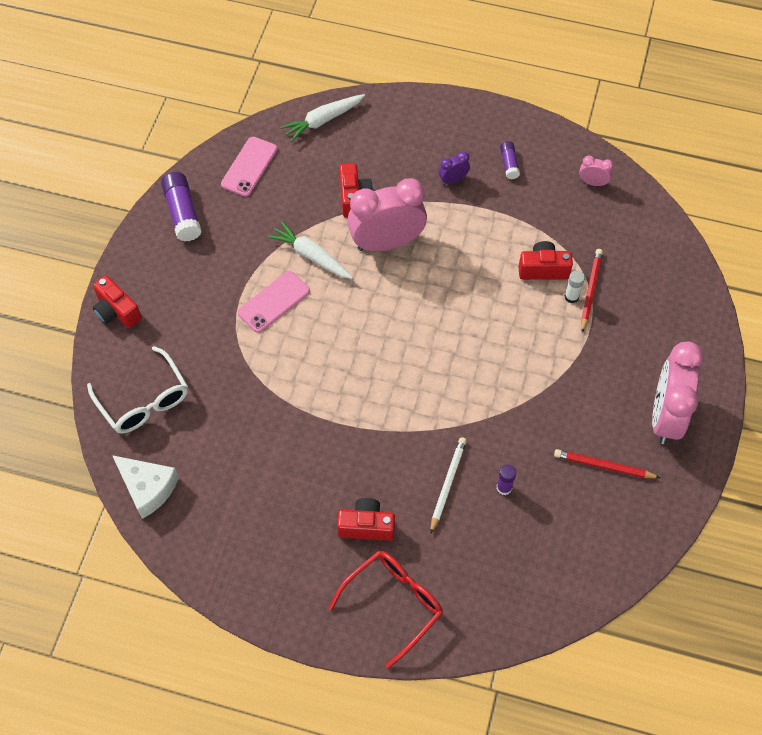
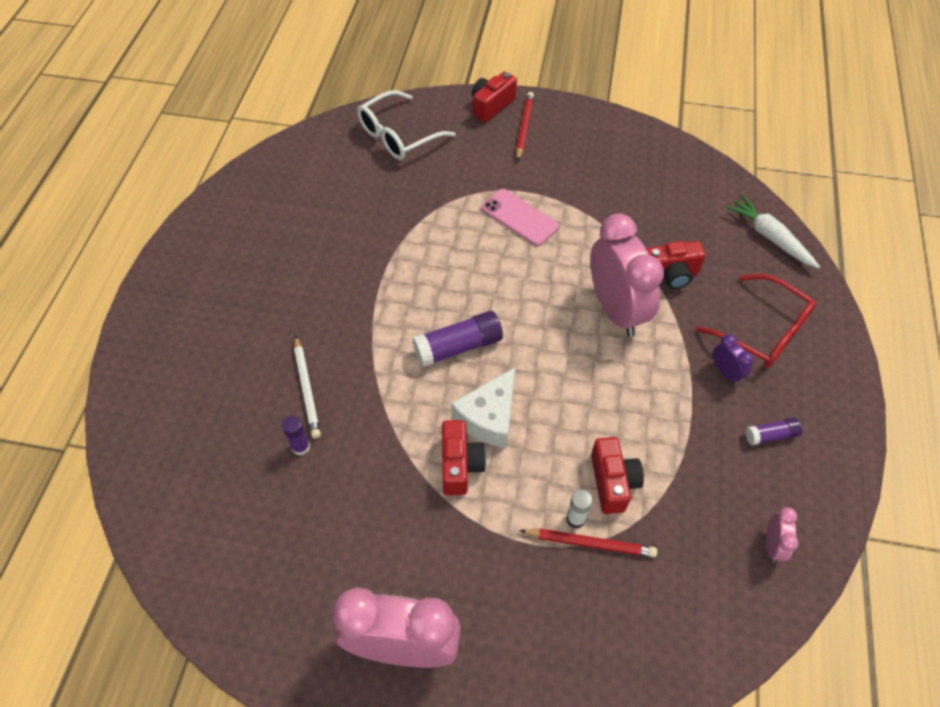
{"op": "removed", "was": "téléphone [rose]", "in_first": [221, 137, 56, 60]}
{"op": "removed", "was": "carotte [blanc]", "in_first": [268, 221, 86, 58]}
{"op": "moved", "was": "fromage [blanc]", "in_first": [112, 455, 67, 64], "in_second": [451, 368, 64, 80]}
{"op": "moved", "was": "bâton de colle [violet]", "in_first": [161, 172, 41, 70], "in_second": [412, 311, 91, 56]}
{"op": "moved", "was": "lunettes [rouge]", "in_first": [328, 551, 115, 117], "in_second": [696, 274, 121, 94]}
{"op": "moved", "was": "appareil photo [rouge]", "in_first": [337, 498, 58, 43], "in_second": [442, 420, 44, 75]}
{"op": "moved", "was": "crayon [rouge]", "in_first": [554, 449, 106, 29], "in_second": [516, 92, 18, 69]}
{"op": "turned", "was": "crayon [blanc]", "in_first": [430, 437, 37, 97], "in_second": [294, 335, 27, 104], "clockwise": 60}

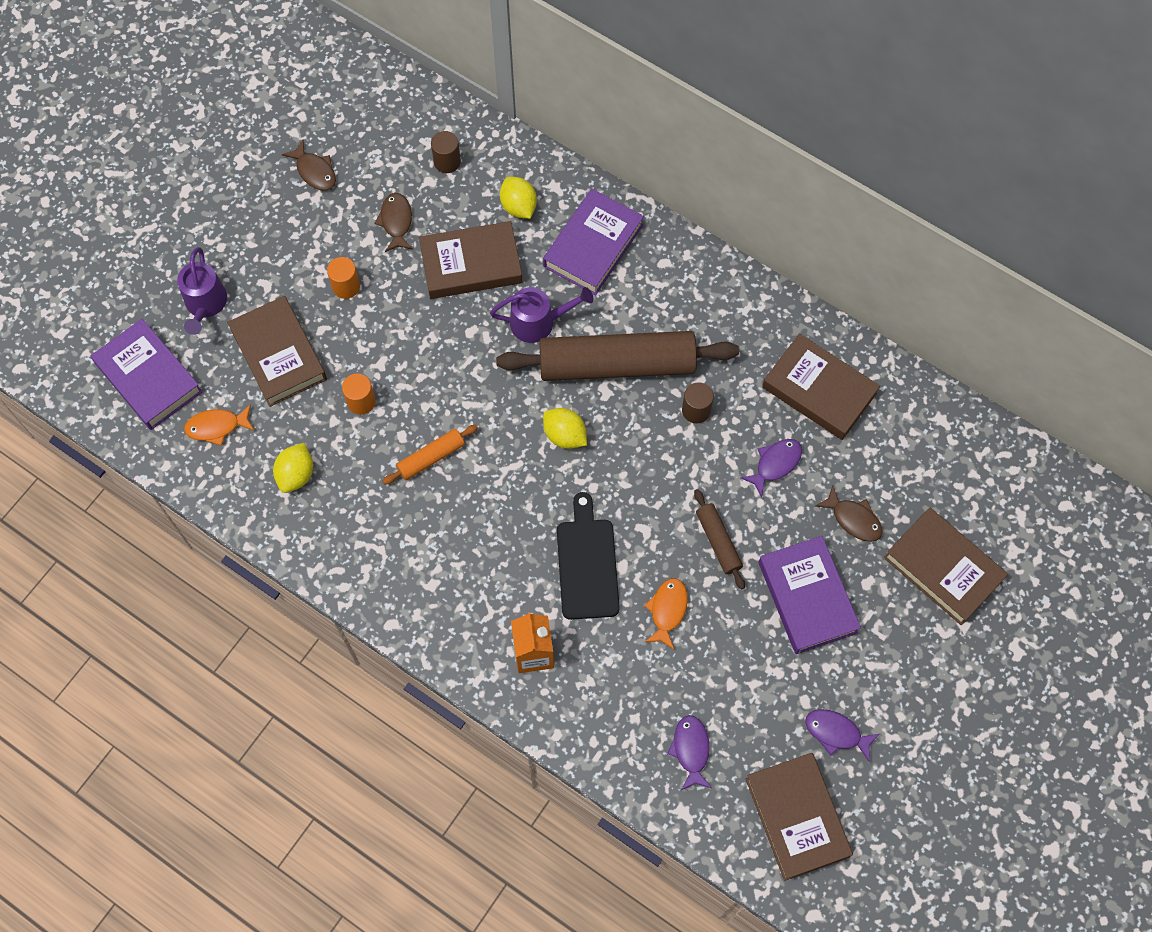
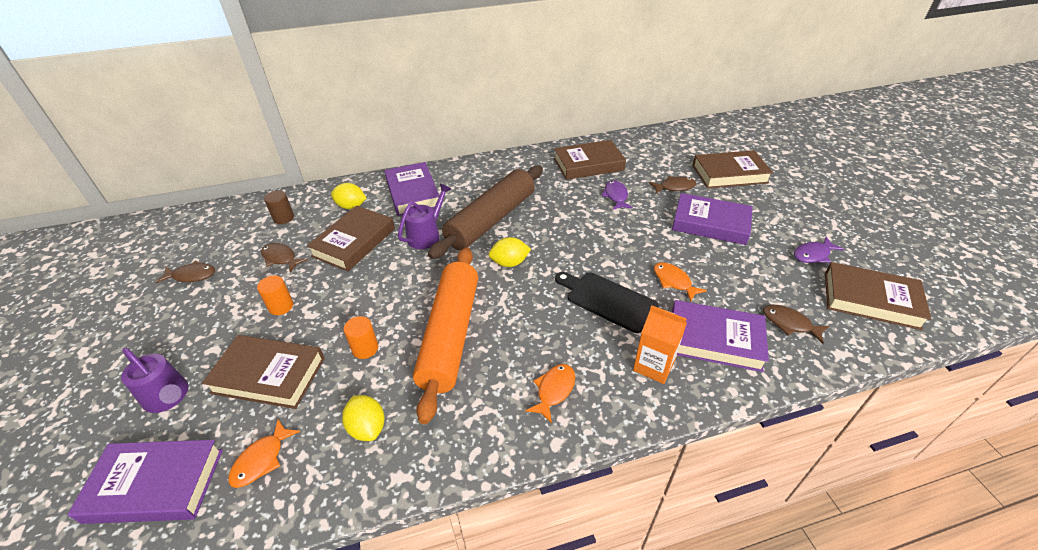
{"op": "removed", "was": "cylindre [marron]", "in_first": [682, 382, 32, 42]}
{"op": "removed", "was": "rouleau à pâtisserie [marron]", "in_first": [694, 489, 51, 101]}
{"op": "added", "now": "poisson [orange]", "in_second": [525, 364, 50, 60]}
{"op": "added", "now": "livre [violet]", "in_second": [672, 300, 97, 72]}
{"op": "recoloured", "was": "poisson [violet]", "now": "poisson [marron]", "in_first": [667, 715, 45, 75], "in_second": [763, 305, 66, 39]}
{"op": "resized", "was": "rouleau à pâtisserie [orange]", "in_first": [382, 425, 96, 60], "in_second": [413, 247, 65, 177], "ratio": 2.24}

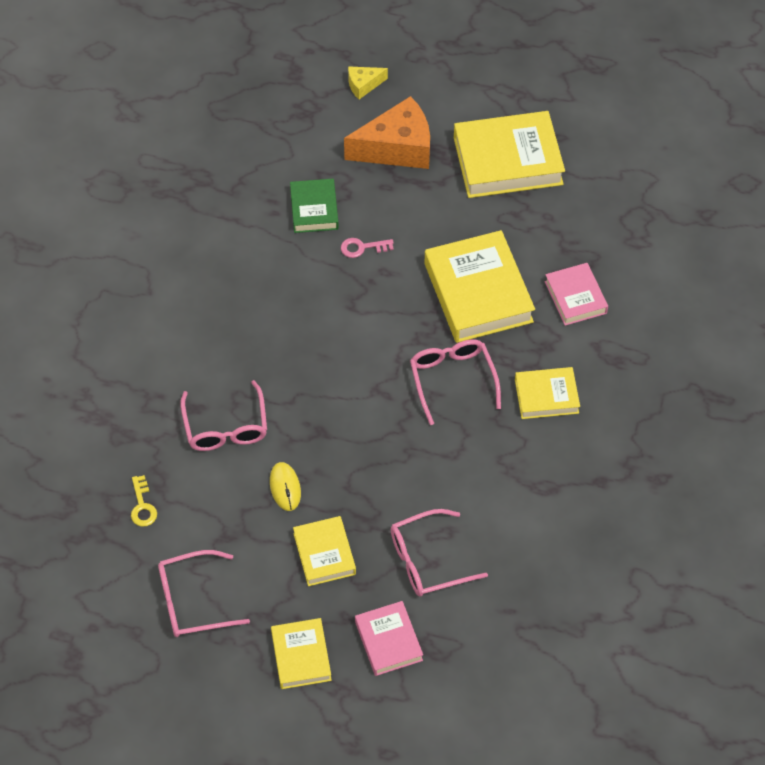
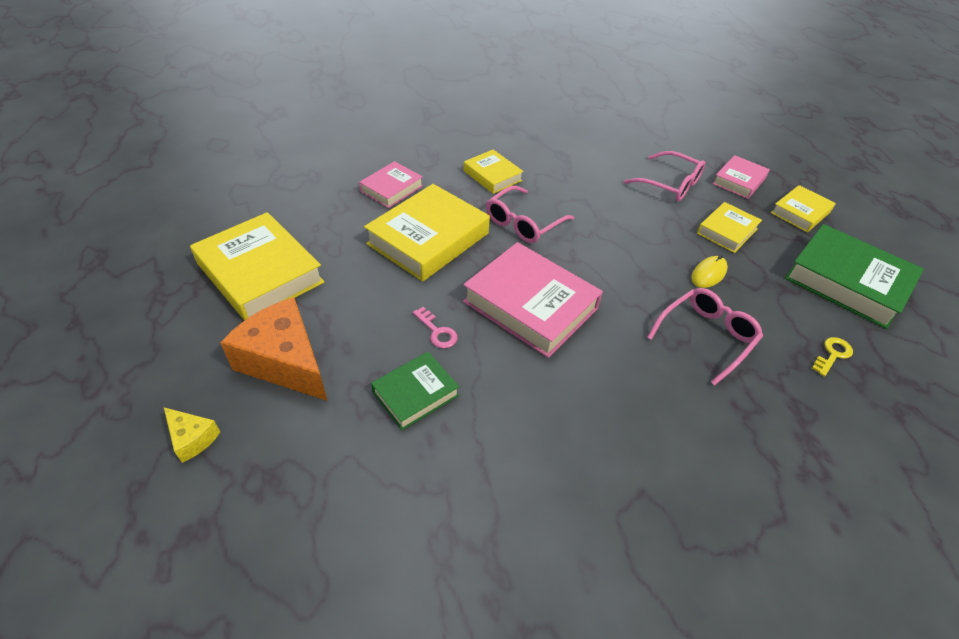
{"op": "added", "now": "livre [rose]", "in_second": [463, 242, 140, 116]}
{"op": "replaced", "was": "lunettes [rose]", "now": "livre [vert]", "in_first": [158, 550, 92, 87], "in_second": [785, 224, 139, 105]}

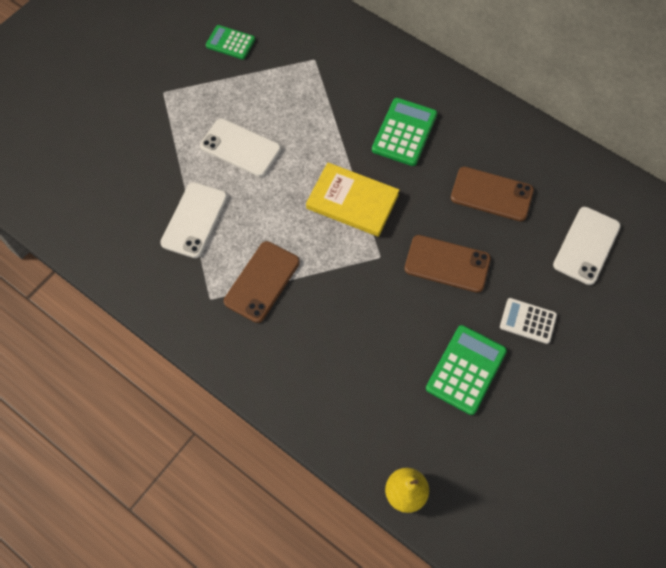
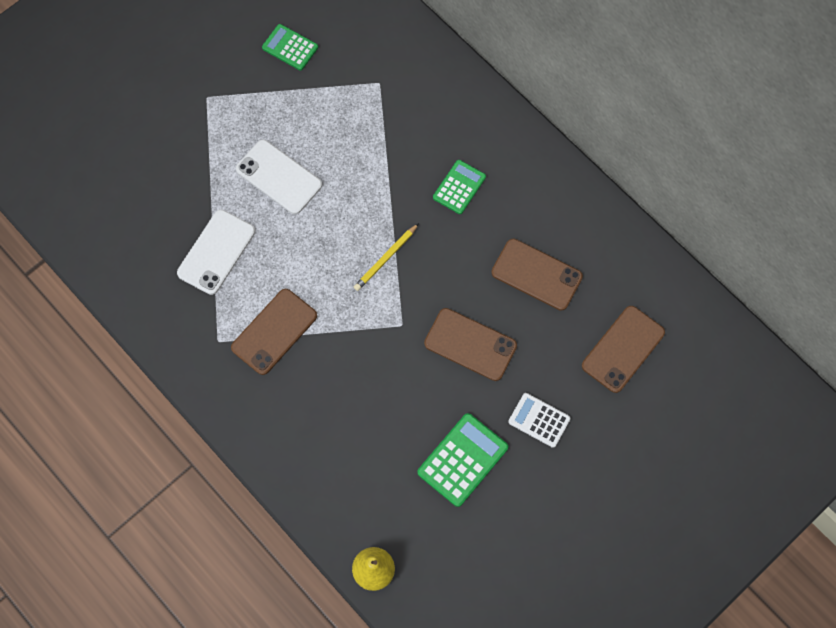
{"op": "replaced", "was": "livre [jaune]", "now": "crayon [jaune]", "in_first": [306, 162, 93, 75], "in_second": [354, 223, 65, 68]}
{"op": "recoloured", "was": "téléphone [blanc]", "now": "téléphone [marron]", "in_first": [553, 207, 68, 78], "in_second": [582, 306, 83, 87]}
{"op": "resized", "was": "calculatrice [vert]", "in_first": [372, 98, 65, 68], "in_second": [433, 160, 53, 54], "ratio": 0.66}

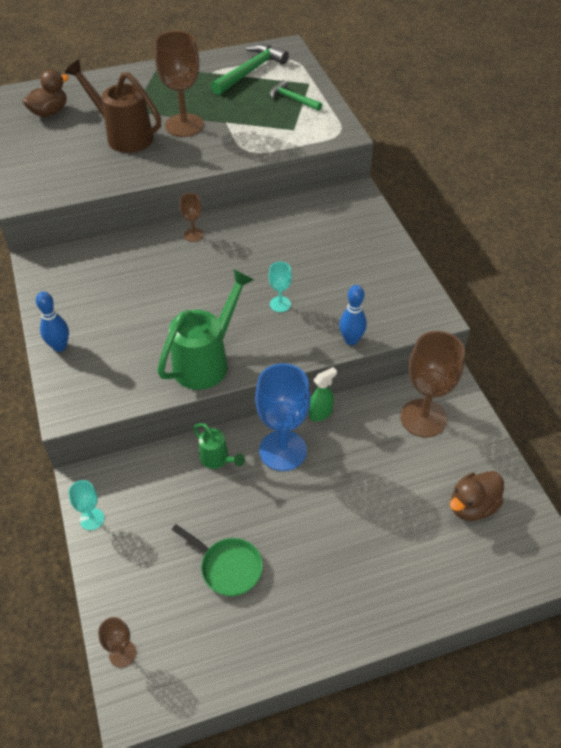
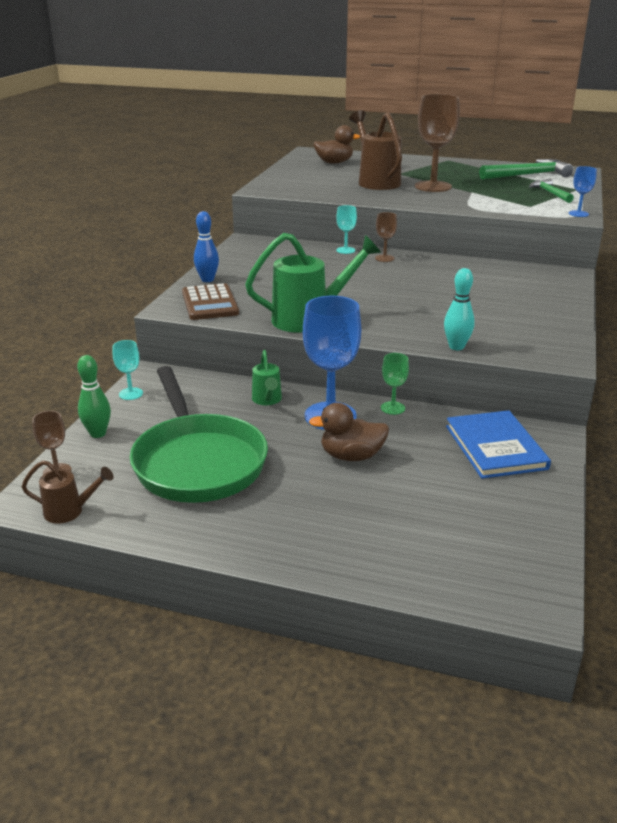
{"op": "added", "now": "arrosoir [marron]", "in_second": [22, 460, 92, 64]}
{"op": "added", "now": "quille [vert]", "in_second": [77, 355, 34, 83]}
{"op": "added", "now": "calculatrice [marron]", "in_second": [182, 283, 57, 37]}
{"op": "added", "now": "verre à pied [bleu]", "in_second": [569, 166, 28, 51]}
{"op": "moved", "was": "verre à pied [turquoise]", "in_first": [269, 262, 23, 50], "in_second": [336, 205, 21, 49]}
{"op": "moved", "was": "canard [marron]", "in_first": [450, 471, 54, 50], "in_second": [309, 403, 80, 58]}
{"op": "replaced", "was": "vaporisateur [vert]", "now": "verre à pied [vert]", "in_first": [309, 367, 28, 54], "in_second": [381, 353, 28, 62]}
{"op": "replaced", "was": "verre à pied [marron]", "now": "livre [bleu]", "in_first": [400, 331, 65, 107], "in_second": [446, 410, 105, 69]}
{"op": "recoloured", "was": "quille [bleu]", "now": "quille [turquoise]", "in_first": [339, 285, 28, 60], "in_second": [444, 268, 31, 82]}
{"op": "resized", "was": "poêle [vert]", "in_first": [171, 524, 92, 72], "in_second": [129, 366, 139, 137], "ratio": 2.04}

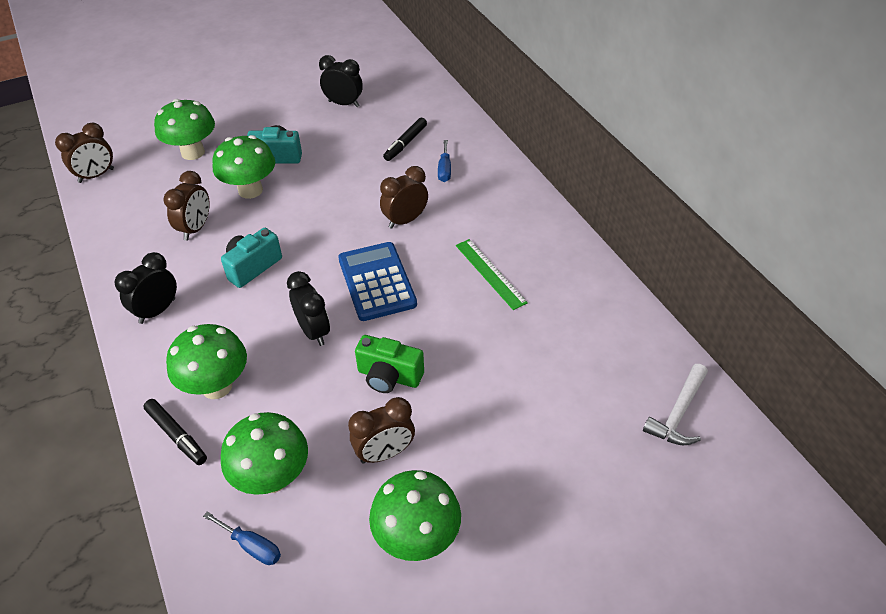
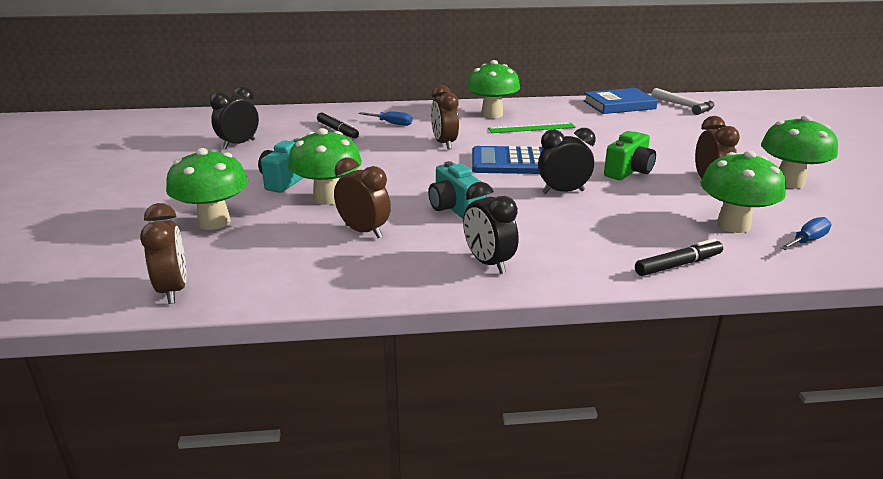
{"op": "added", "now": "livre [bleu]", "in_second": [583, 88, 75, 26]}
{"op": "moved", "was": "champignon [vert]", "in_first": [166, 324, 81, 75], "in_second": [466, 60, 54, 58]}

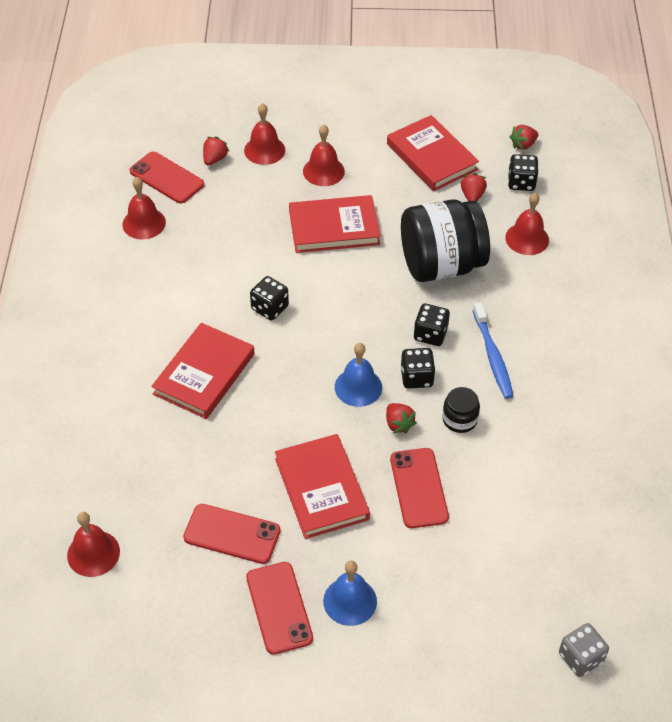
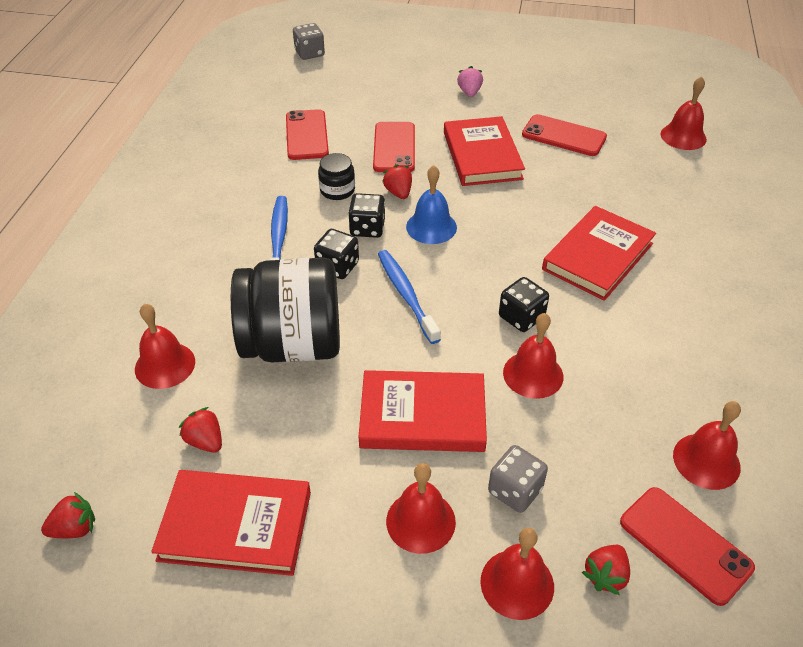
{"op": "removed", "was": "dé [noir]", "in_first": [508, 154, 30, 37]}
{"op": "added", "now": "brosse à dents [bleu]", "in_second": [378, 250, 63, 94]}
{"op": "added", "now": "dé [gris]", "in_second": [488, 445, 60, 68]}
{"op": "added", "now": "cloche [rouge]", "in_second": [503, 313, 60, 86]}
{"op": "moved", "was": "téléphone [rouge]", "in_first": [246, 562, 67, 93], "in_second": [286, 109, 43, 51]}
{"op": "replaced", "was": "cloche [bleu]", "now": "fraise [rose]", "in_first": [323, 561, 54, 65], "in_second": [457, 66, 26, 31]}
{"op": "turned", "was": "livre [rouge]", "in_first": [387, 115, 92, 76], "in_second": [151, 470, 160, 106], "clockwise": -60}
{"op": "turned", "was": "fraise [rouge]", "in_first": [461, 173, 26, 29], "in_second": [179, 407, 43, 46], "clockwise": 120}

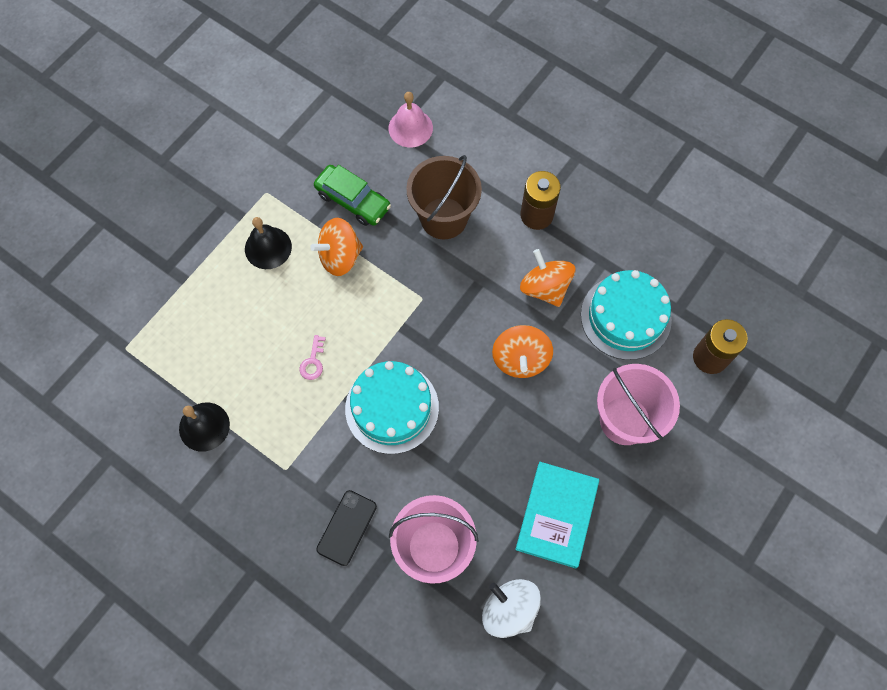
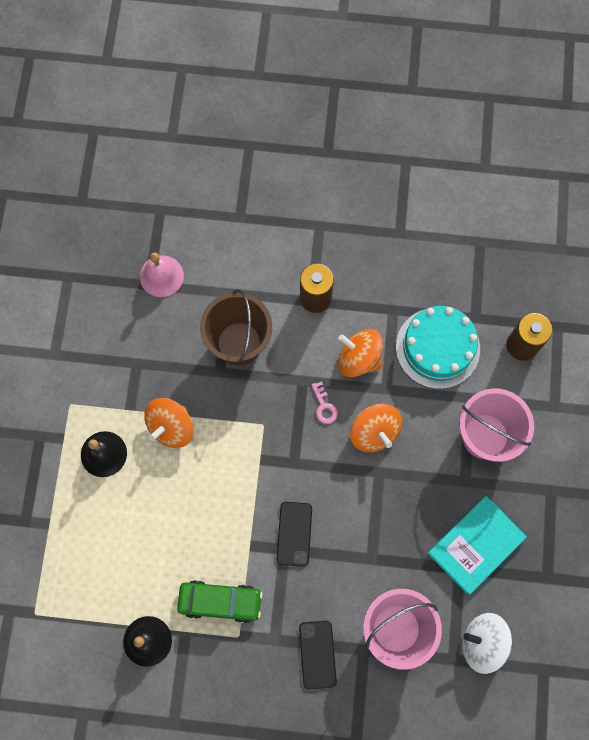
{"op": "moved", "was": "clé [rose]", "in_first": [299, 335, 27, 45], "in_second": [312, 381, 26, 43]}
{"op": "moved", "was": "voiture [vert]", "in_first": [314, 165, 77, 61], "in_second": [177, 580, 86, 43]}
{"op": "replaced", "was": "gâteau [turquoise]", "now": "téléphone [noir]", "in_first": [345, 361, 94, 93], "in_second": [277, 502, 35, 65]}
{"op": "turned", "was": "livre [turquoise]", "in_first": [515, 462, 84, 106], "in_second": [428, 496, 99, 99], "clockwise": 60}

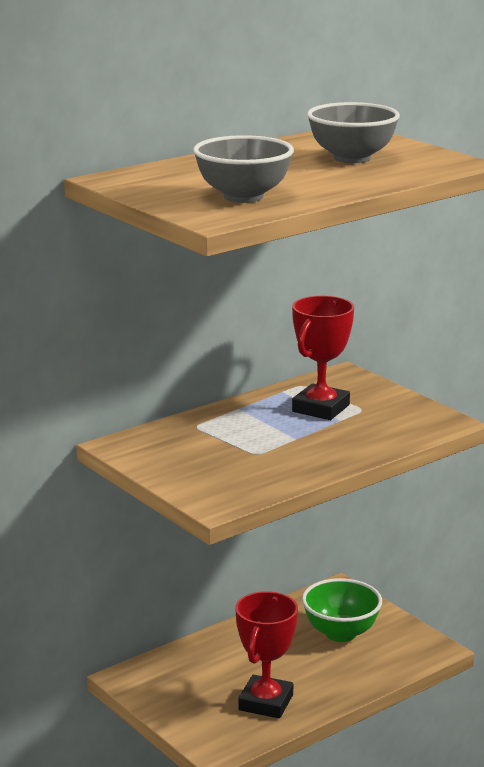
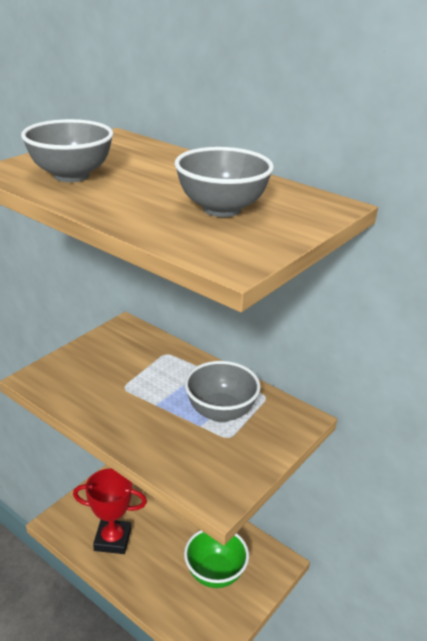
{"op": "replaced", "was": "trophée [rouge]", "now": "bol [gris]", "in_first": [292, 296, 62, 124], "in_second": [184, 361, 77, 61]}

